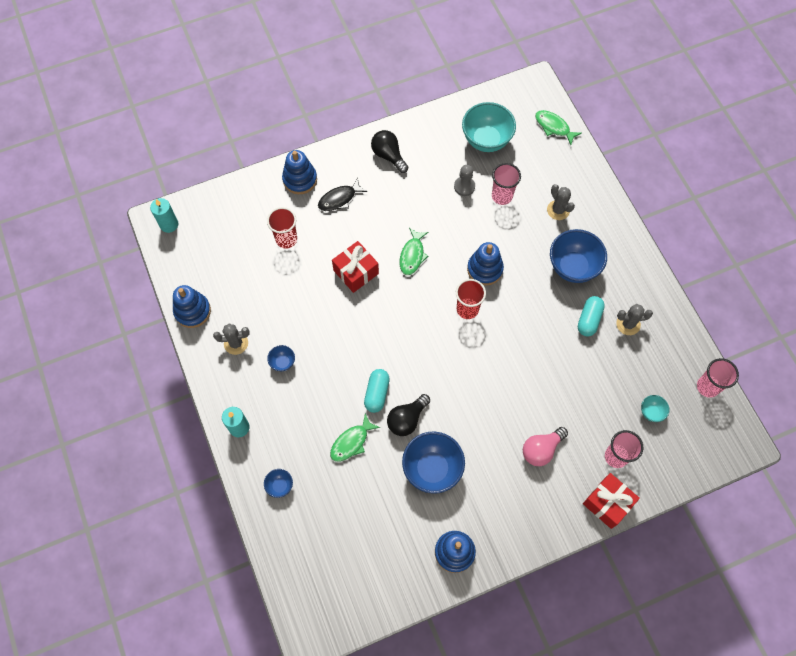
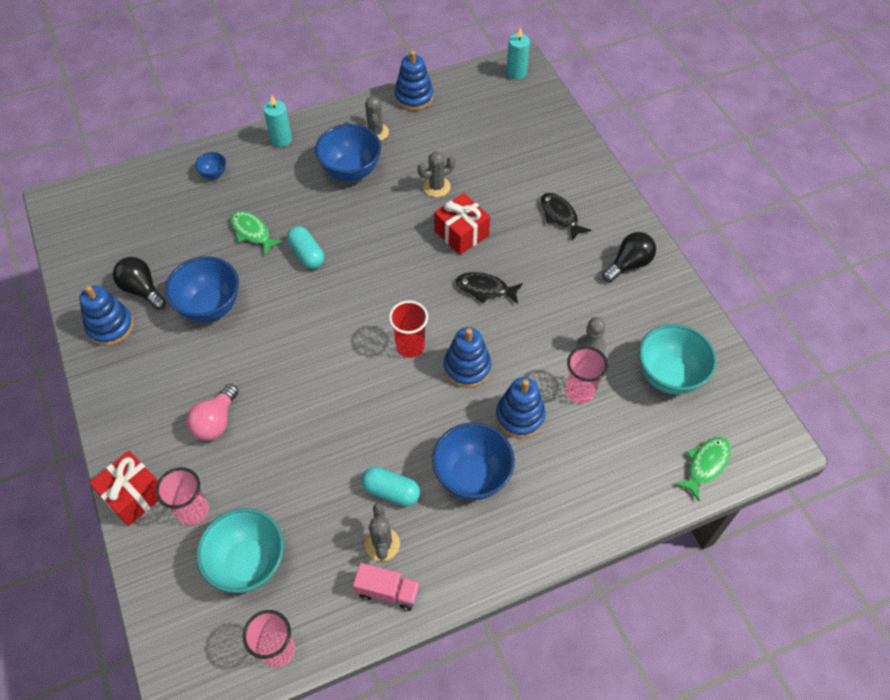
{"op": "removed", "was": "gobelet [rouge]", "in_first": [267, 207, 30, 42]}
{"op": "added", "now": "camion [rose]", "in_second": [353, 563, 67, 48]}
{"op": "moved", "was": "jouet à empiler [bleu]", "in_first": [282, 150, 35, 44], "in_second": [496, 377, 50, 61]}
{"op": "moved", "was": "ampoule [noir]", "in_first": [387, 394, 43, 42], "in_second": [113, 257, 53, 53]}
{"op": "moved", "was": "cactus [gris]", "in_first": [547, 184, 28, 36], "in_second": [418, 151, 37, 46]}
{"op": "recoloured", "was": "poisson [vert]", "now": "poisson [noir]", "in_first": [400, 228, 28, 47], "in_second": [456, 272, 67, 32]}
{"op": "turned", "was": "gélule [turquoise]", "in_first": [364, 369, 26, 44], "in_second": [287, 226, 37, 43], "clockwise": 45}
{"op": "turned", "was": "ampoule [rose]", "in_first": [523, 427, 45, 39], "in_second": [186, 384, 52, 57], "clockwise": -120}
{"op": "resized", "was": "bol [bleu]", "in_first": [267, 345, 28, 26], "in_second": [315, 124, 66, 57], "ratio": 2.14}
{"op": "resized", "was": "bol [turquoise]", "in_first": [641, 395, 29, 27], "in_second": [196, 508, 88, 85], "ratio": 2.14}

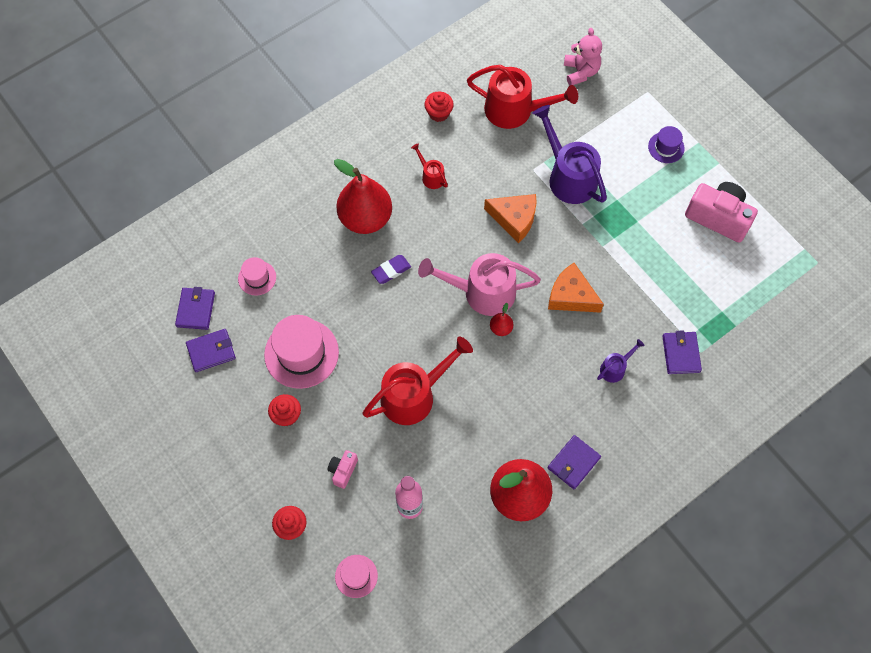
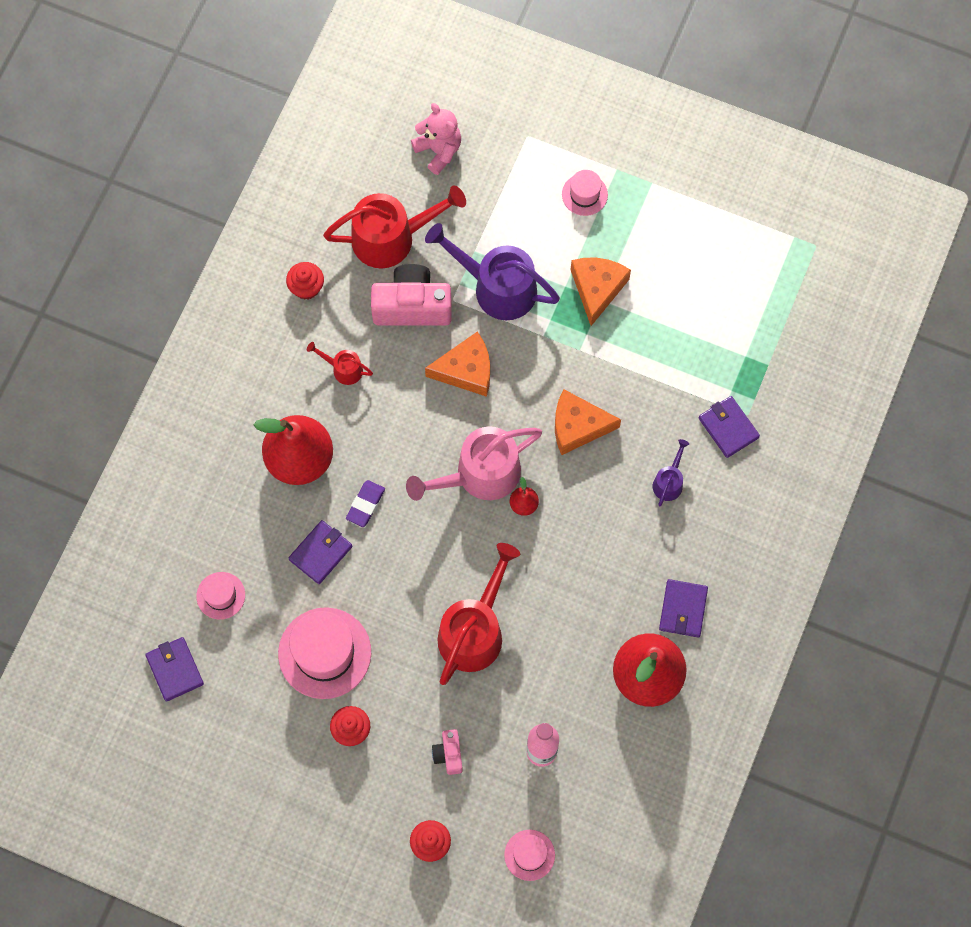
{"op": "added", "now": "fromage [orange]", "in_second": [571, 258, 60, 68]}
{"op": "moved", "was": "portefeuille [violet]", "in_first": [186, 329, 50, 43], "in_second": [288, 520, 64, 64]}
{"op": "moved", "was": "appareil photo [rose]", "in_first": [685, 182, 73, 60], "in_second": [371, 264, 80, 62]}
{"op": "recoloured", "was": "chapeau [violet]", "now": "chapeau [rose]", "in_first": [648, 126, 37, 37], "in_second": [562, 170, 46, 46]}

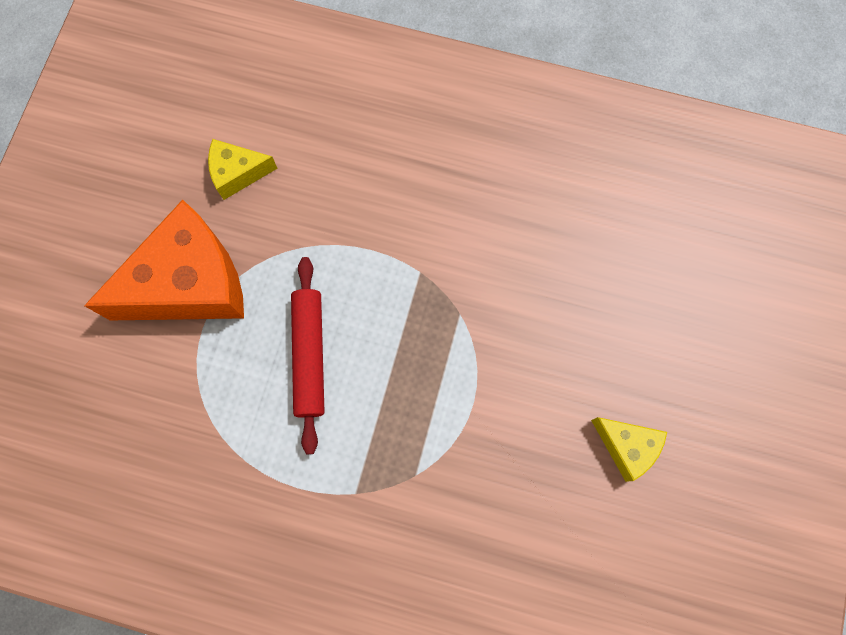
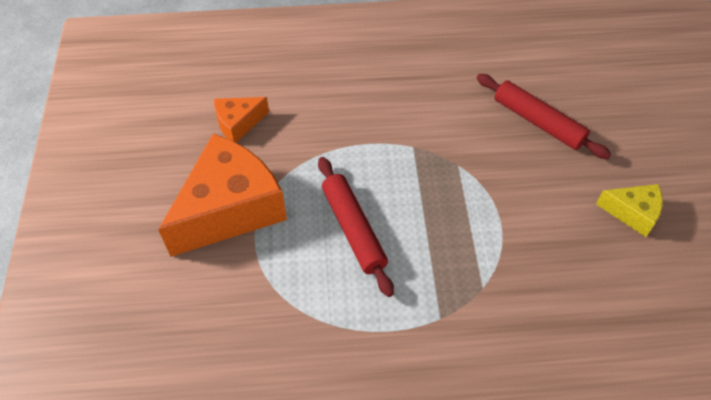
{"op": "added", "now": "rouleau à pâtisserie [rouge]", "in_second": [477, 74, 134, 85]}
{"op": "recoloured", "was": "fromage [jaune]", "now": "fromage [orange]", "in_first": [208, 139, 70, 61], "in_second": [214, 97, 55, 46]}

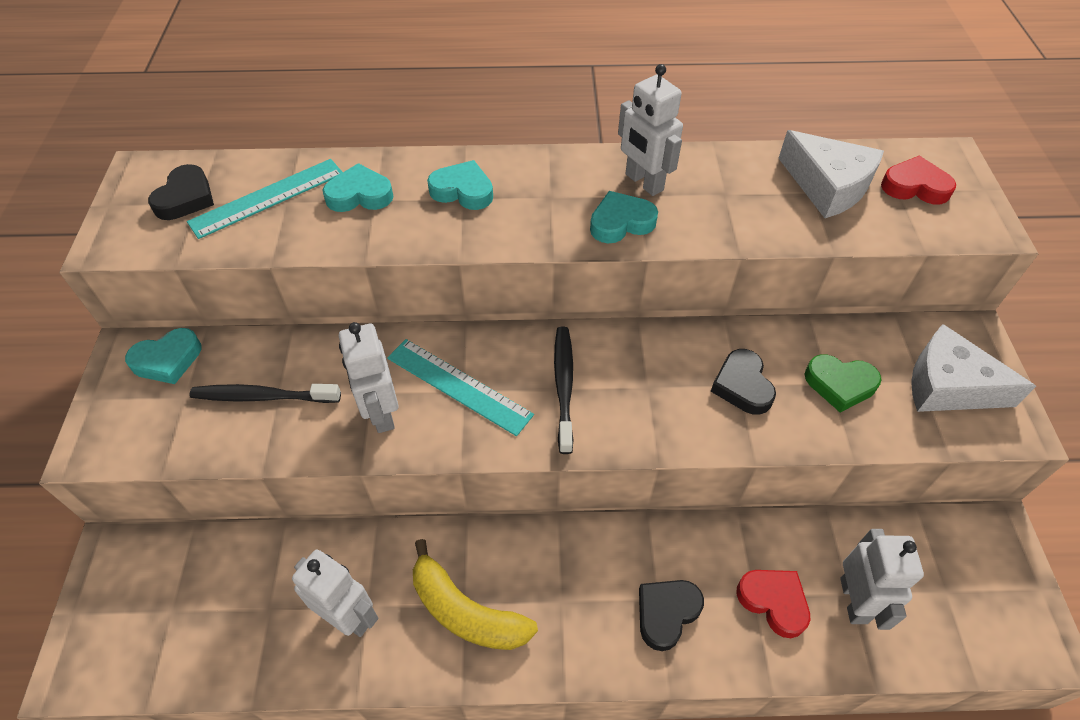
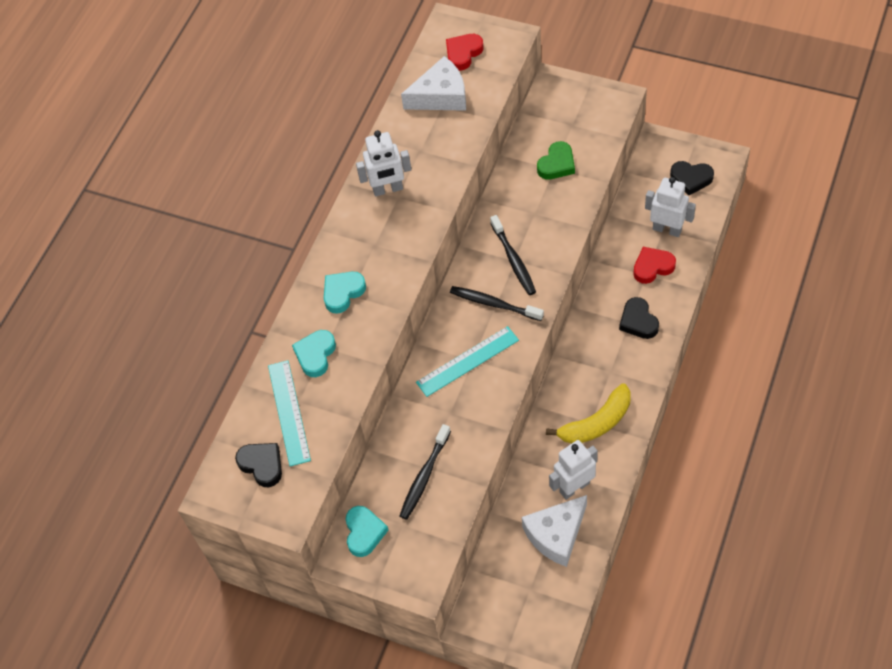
{"op": "removed", "was": "robot [blanc]", "in_first": [339, 322, 60, 111]}
{"op": "removed", "was": "cœur [turquoise]", "in_first": [590, 191, 68, 52]}
{"op": "added", "now": "brosse à dents [noir]", "in_second": [490, 215, 46, 80]}
{"op": "moved", "was": "cœur [noir]", "in_first": [711, 349, 65, 66], "in_second": [670, 161, 44, 34]}
{"op": "moved", "was": "fromage [blanc]", "in_first": [911, 324, 125, 88], "in_second": [522, 495, 65, 72]}

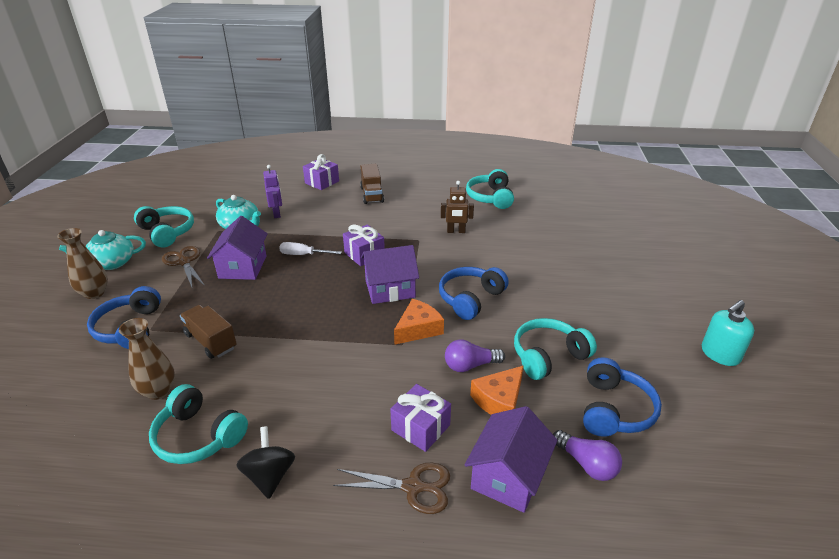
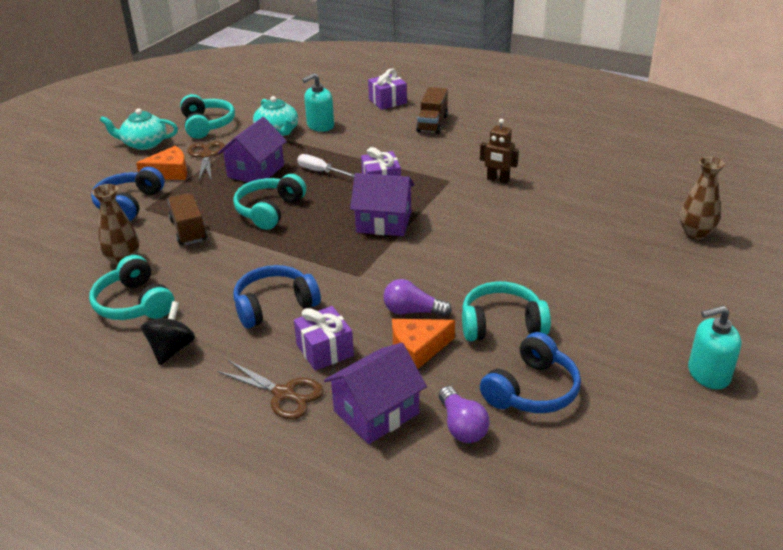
{"op": "moved", "was": "vase [marron]", "in_first": [57, 228, 51, 71], "in_second": [680, 157, 45, 83]}
{"op": "moved", "was": "fromage [orange]", "in_first": [394, 299, 50, 46], "in_second": [136, 146, 51, 34]}
{"op": "moved", "was": "casque audio [bleu]", "in_first": [439, 267, 70, 53], "in_second": [233, 265, 88, 63]}
{"op": "moved", "was": "casque audio [turquoise]", "in_first": [466, 169, 48, 40], "in_second": [233, 174, 73, 56]}
{"op": "replaced", "was": "robot [violet]", "now": "distributeur de savon [turquoise]", "in_first": [263, 165, 19, 53], "in_second": [302, 73, 32, 59]}

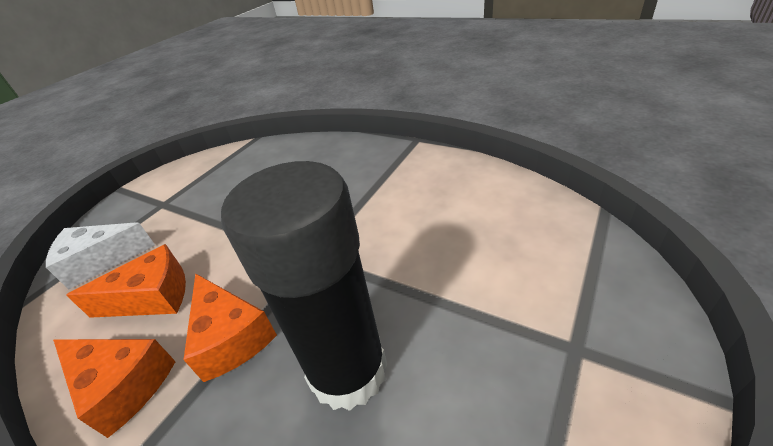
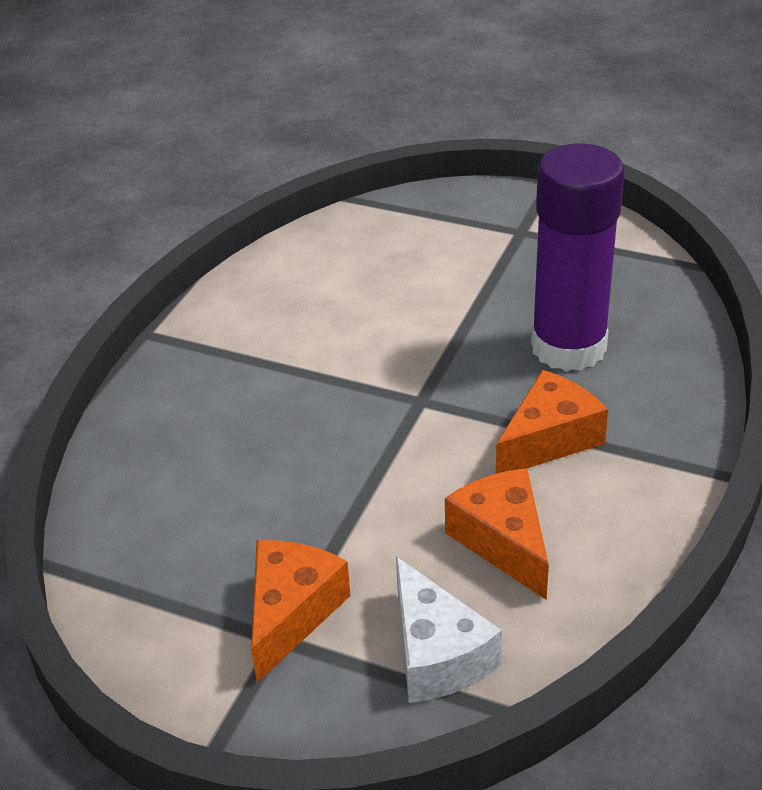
{"op": "moved", "was": "fromage [orange]", "in_first": [53, 339, 123, 99], "in_second": [251, 540, 99, 143]}
{"op": "recoloured", "was": "bâton de colle [noir]", "now": "bâton de colle [violet]", "in_first": [221, 161, 166, 250], "in_second": [531, 144, 94, 227]}

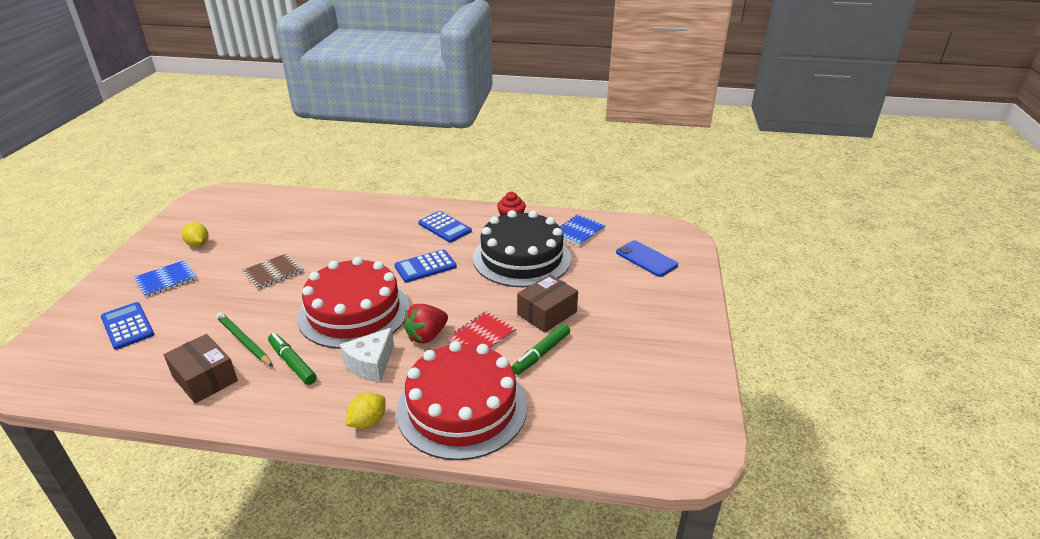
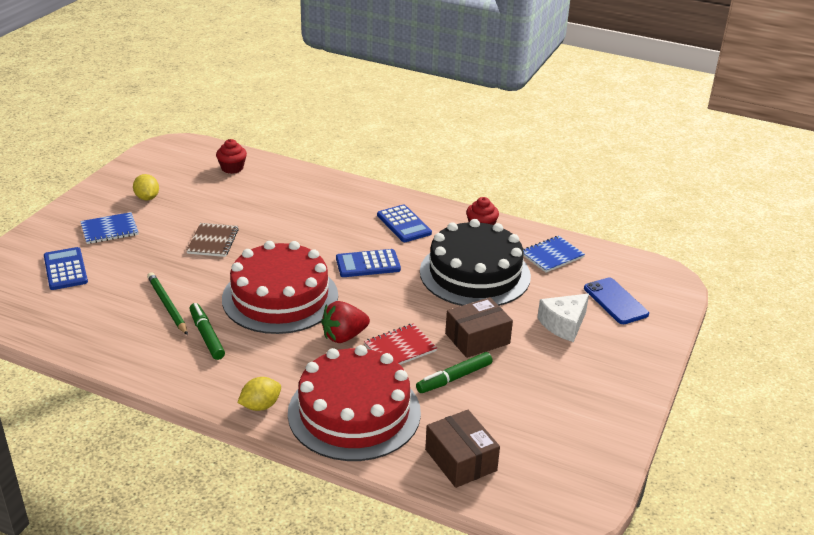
{"op": "added", "now": "muffin [rouge]", "in_second": [216, 139, 31, 35]}
{"op": "moved", "was": "boîte [marron]", "in_first": [164, 334, 74, 69], "in_second": [425, 410, 75, 78]}
{"op": "moved", "was": "fromage [blanc]", "in_first": [340, 328, 54, 54], "in_second": [537, 294, 52, 48]}
{"op": "turned", "was": "carnet [marron]", "in_first": [242, 253, 62, 37], "in_second": [186, 223, 53, 34], "clockwise": -60}

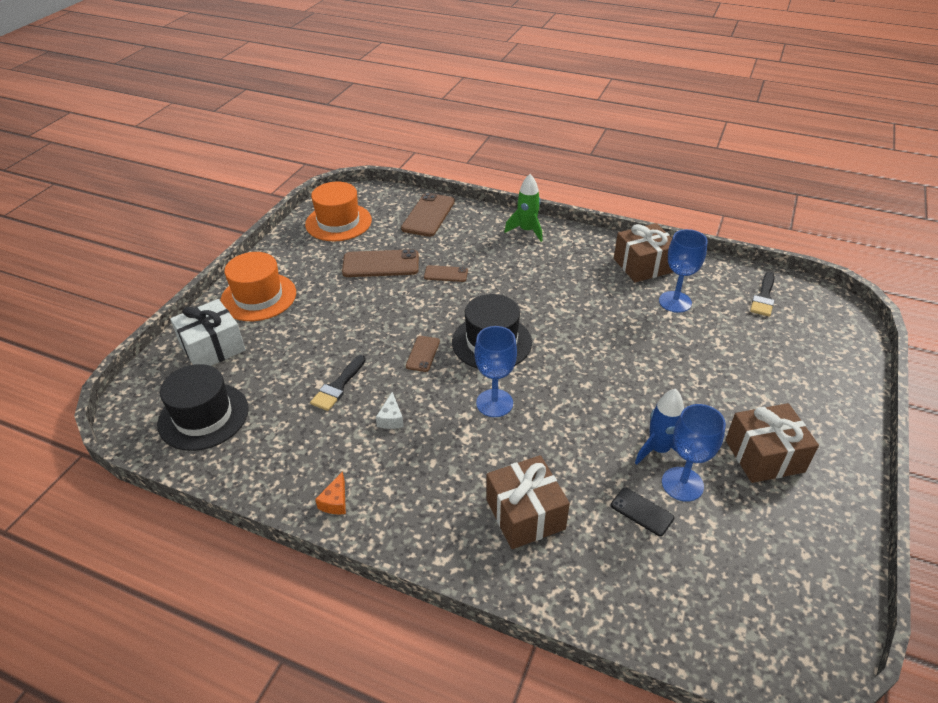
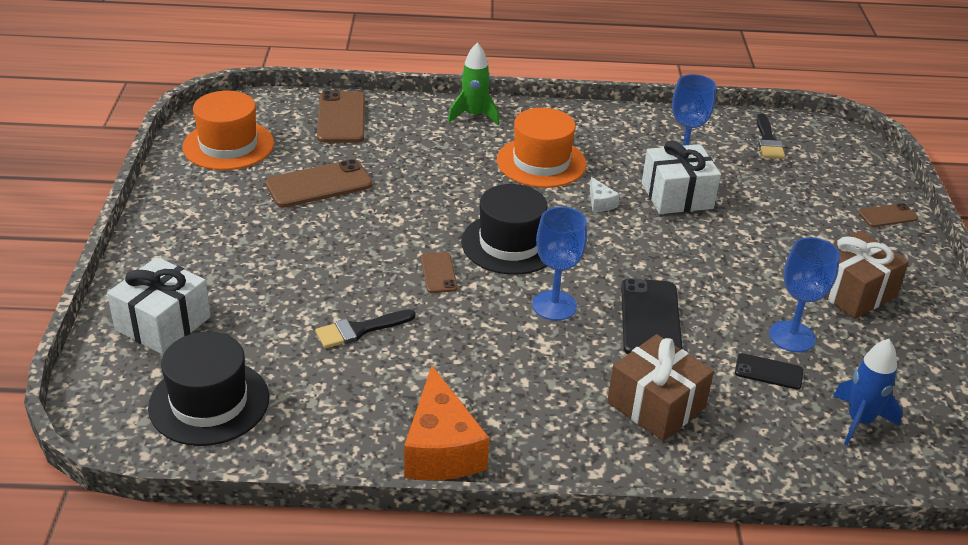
{"op": "removed", "was": "cadeau [marron]", "in_first": [614, 223, 59, 59]}
{"op": "added", "now": "téléphone [noir]", "in_second": [621, 278, 62, 76]}
{"op": "added", "now": "cadeau [blanc]", "in_second": [642, 141, 79, 73]}
{"op": "moved", "was": "chapeau [orange]", "in_first": [220, 252, 76, 69], "in_second": [497, 108, 90, 80]}
{"op": "moved", "was": "fromage [blanc]", "in_first": [376, 392, 28, 37], "in_second": [590, 177, 30, 35]}
{"op": "moved", "was": "téléphone [marron]", "in_first": [424, 265, 44, 17], "in_second": [858, 203, 60, 24]}
{"op": "moved", "was": "fusée [bleu]", "in_first": [635, 389, 49, 76], "in_second": [833, 339, 69, 106]}
{"op": "turned", "was": "pinceau [noir]", "in_first": [310, 355, 56, 56], "in_second": [315, 309, 101, 39], "clockwise": 60}
{"op": "resized", "was": "fromage [orange]", "in_first": [315, 471, 31, 43], "in_second": [404, 366, 86, 114], "ratio": 2.27}

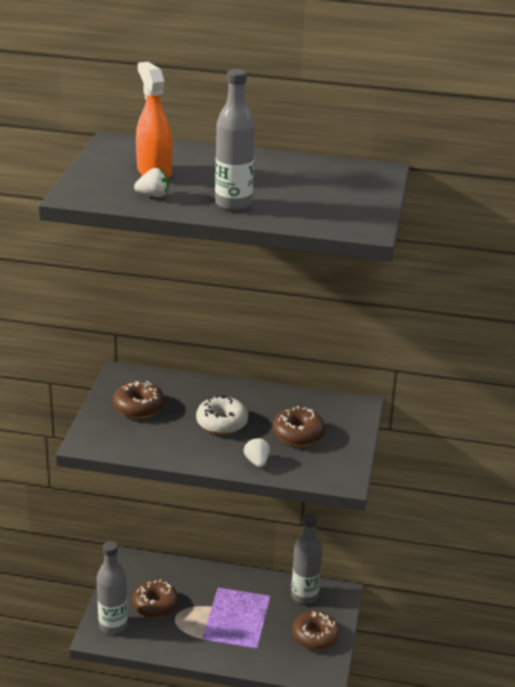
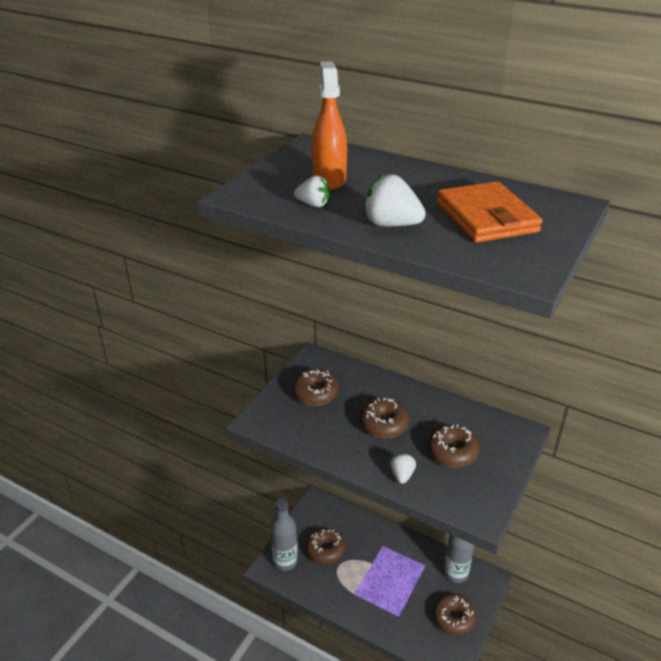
{"op": "added", "now": "portefeuille [orange]", "in_second": [437, 181, 106, 61]}
{"op": "replaced", "was": "bouteille [gris]", "now": "fraise [blanc]", "in_first": [215, 69, 40, 142], "in_second": [364, 174, 62, 52]}
{"op": "recoloured", "was": "beignet [blanc]", "now": "beignet [marron]", "in_first": [196, 395, 52, 39], "in_second": [360, 398, 49, 40]}

